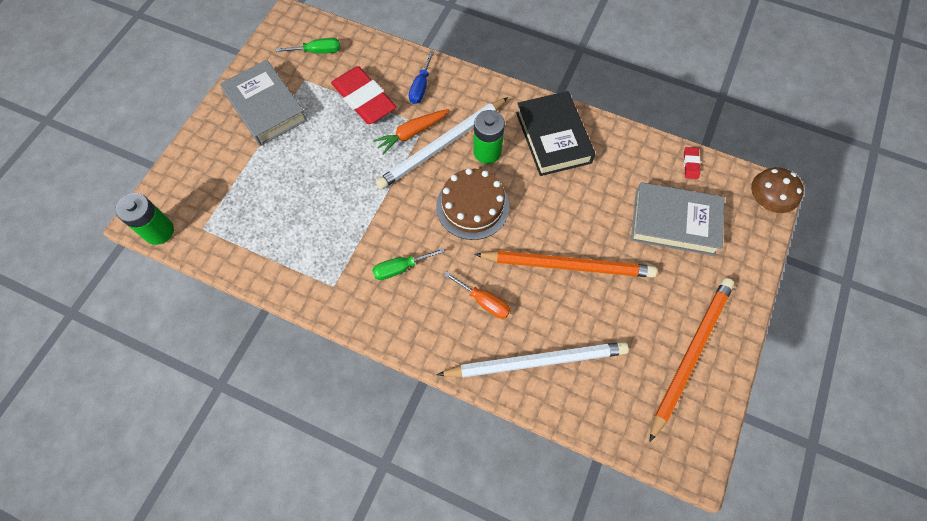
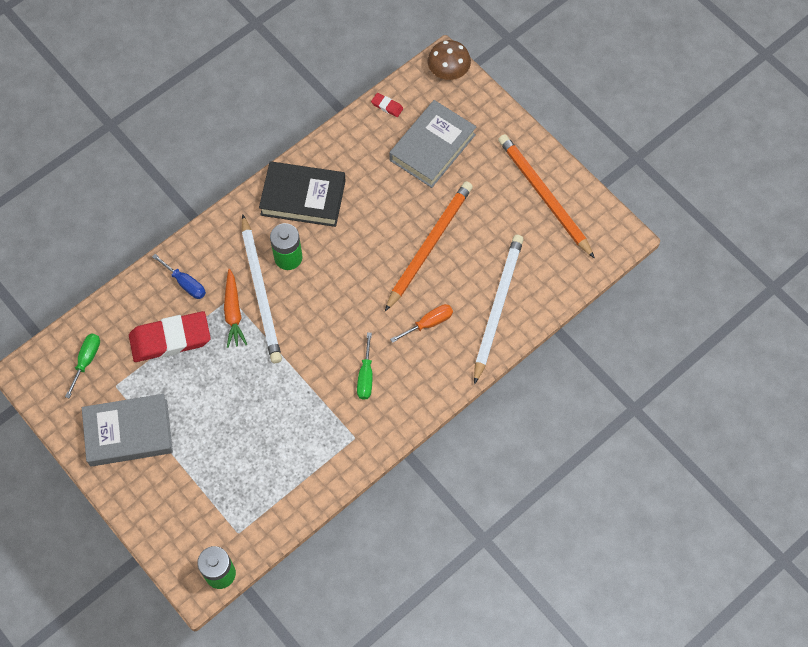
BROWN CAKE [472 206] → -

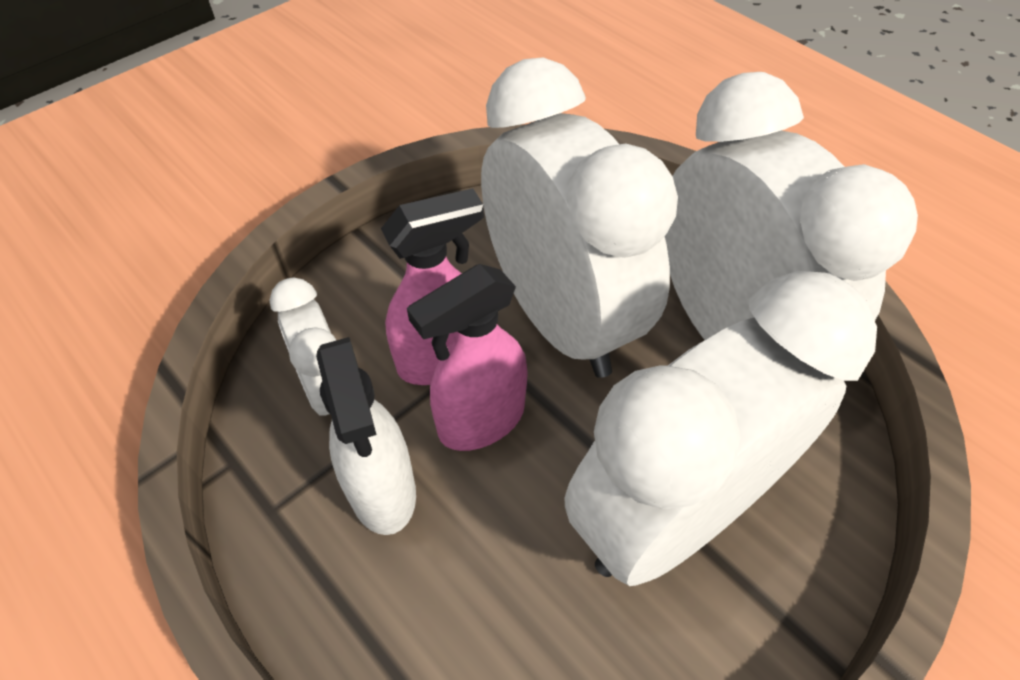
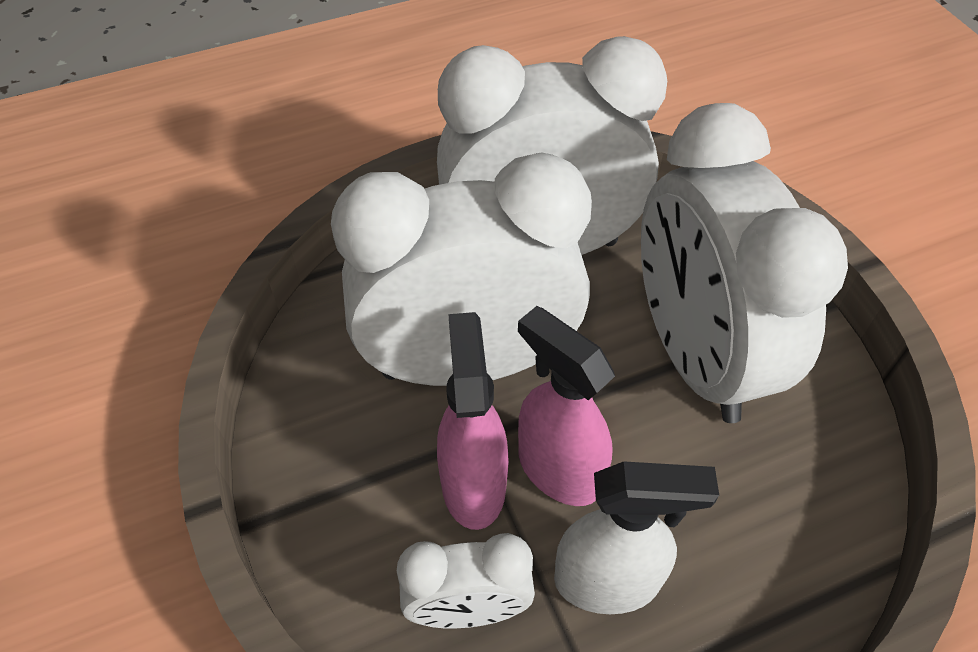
PINK SPRAY BOTTLE [480 420] → PINK SPRAY BOTTLE [558 469], 150 degrees clockwise

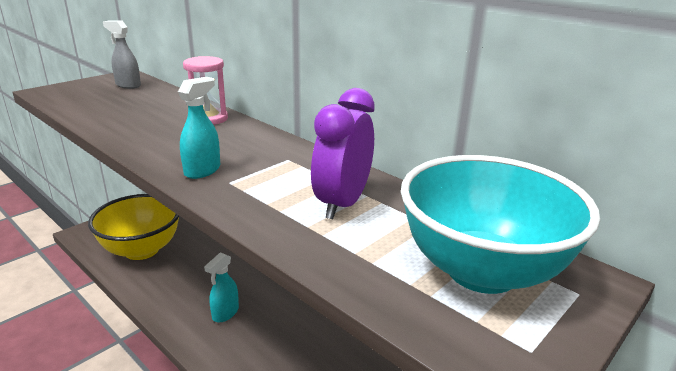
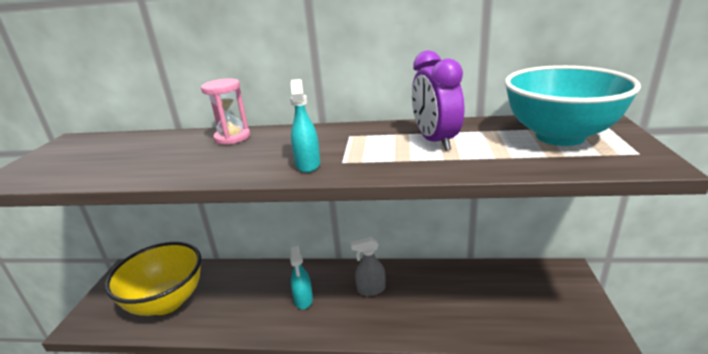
GREY SPRAY BOTTLE [128 85] → GREY SPRAY BOTTLE [371 290], move

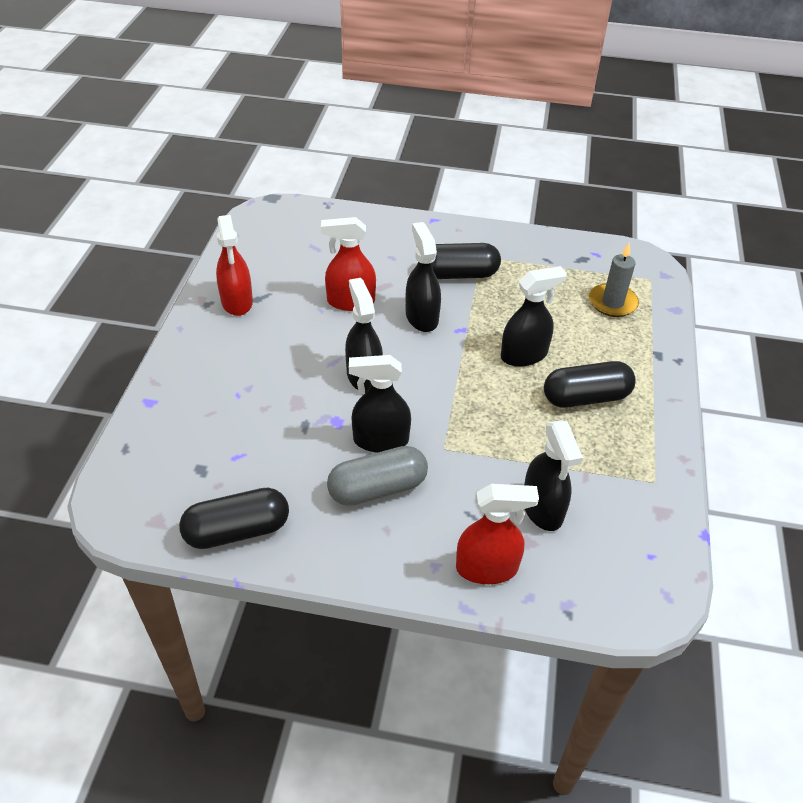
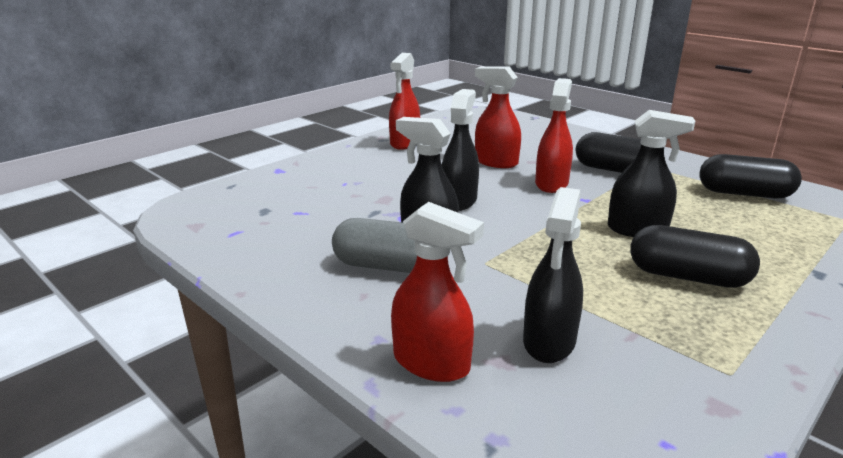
BLACK SPRAY BOTTLE [421 317] → RED SPRAY BOTTLE [551 184]
BLACK CAPSULE [237 530] → BLACK CAPSULE [744 193], move
GREY CANDLE [612 303] → -

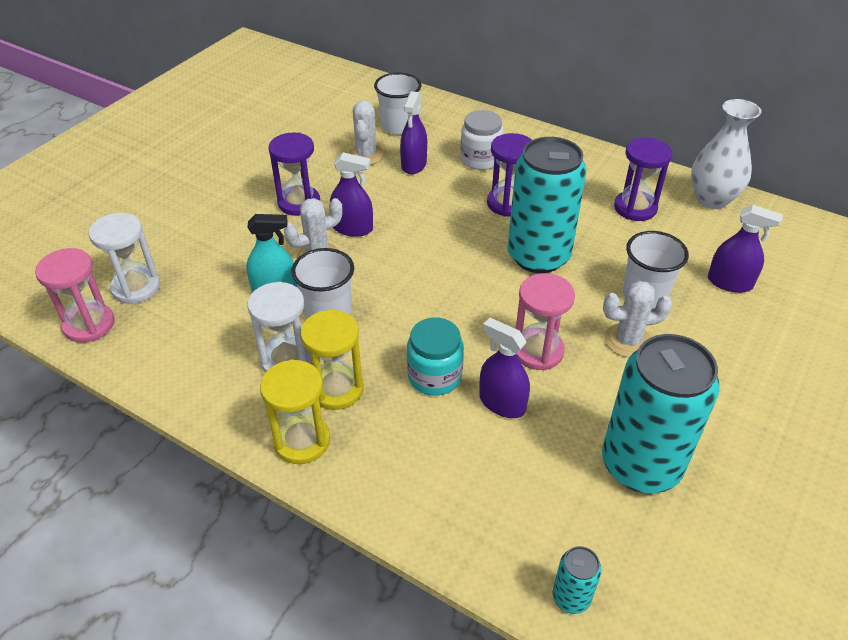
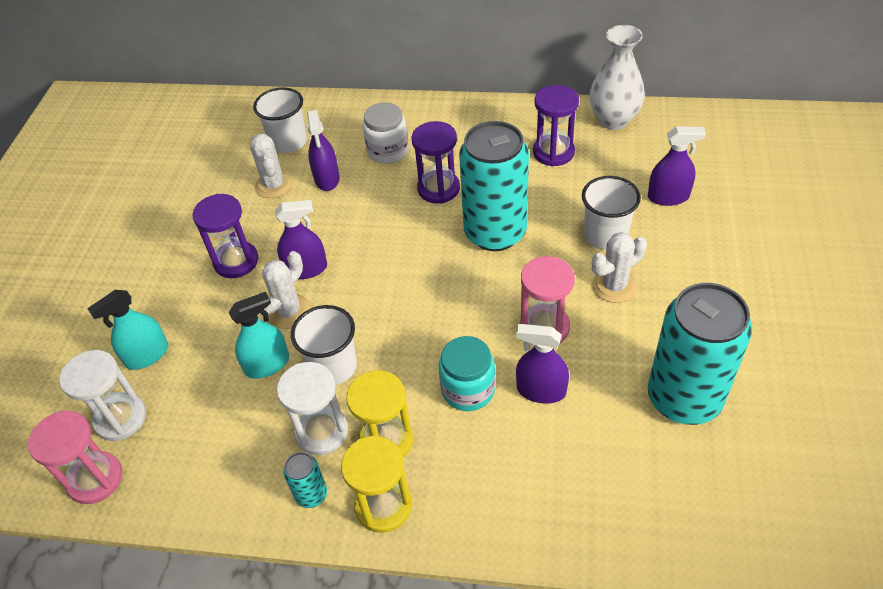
- → TURQUOISE SPRAY BOTTLE [147 355]
TURQUOISE CAN [571 597] → TURQUOISE CAN [311 494], move

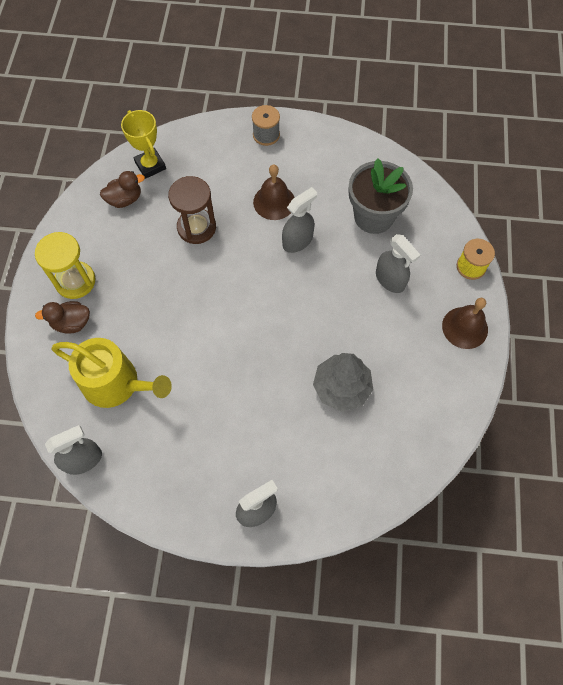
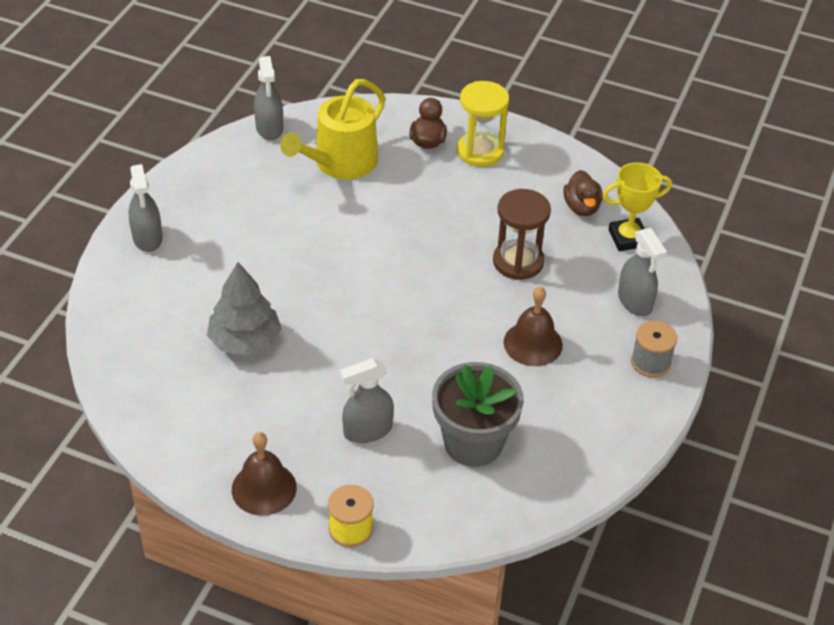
GREY SPRAY BOTTLE [297 241] → GREY SPRAY BOTTLE [635 302], move

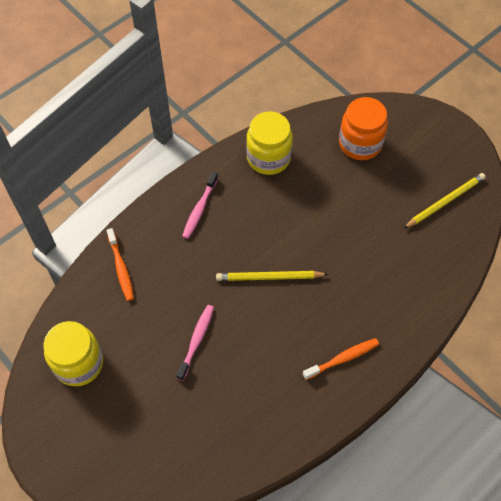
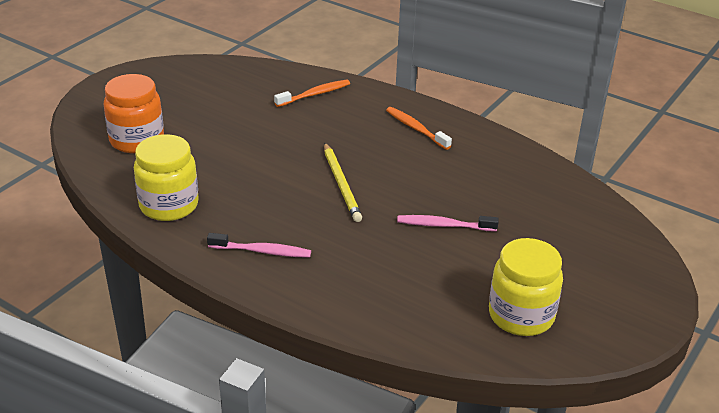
ORANGE TOOTHBRUSH [121 268] → ORANGE TOOTHBRUSH [314 94], move
YELLOW PENCIL [445 201] → -

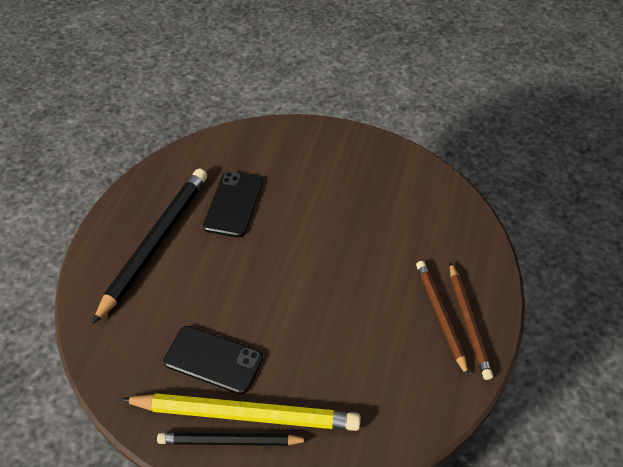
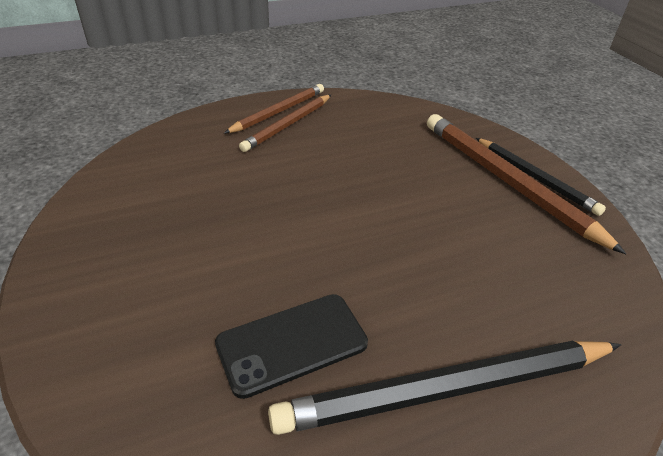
YELLOW PENCIL [245 414] → BROWN PENCIL [506 181]
BLACK PHONE [213 360] → -

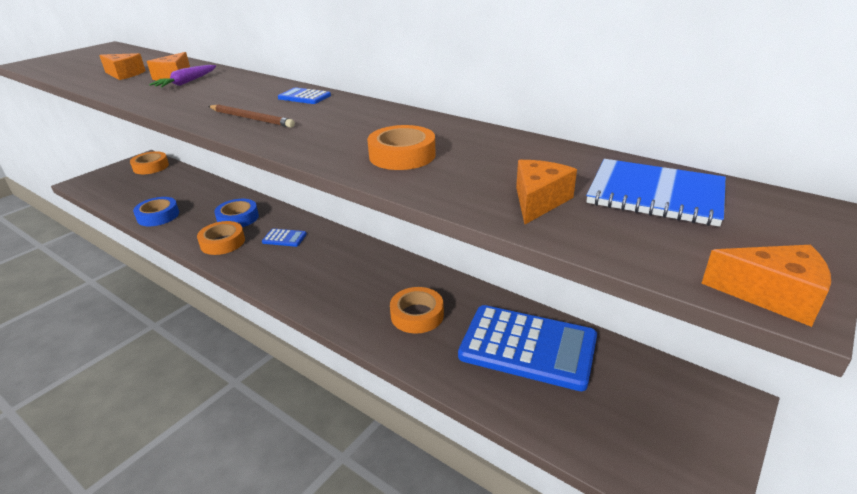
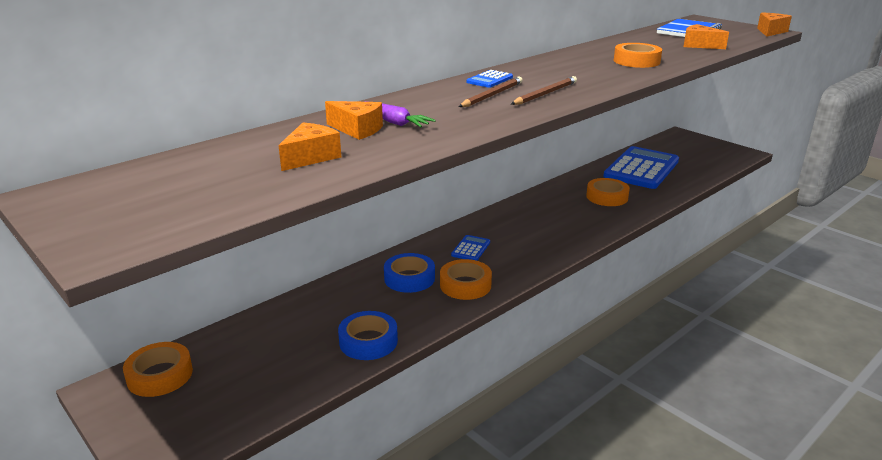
- → BROWN PENCIL [492 95]

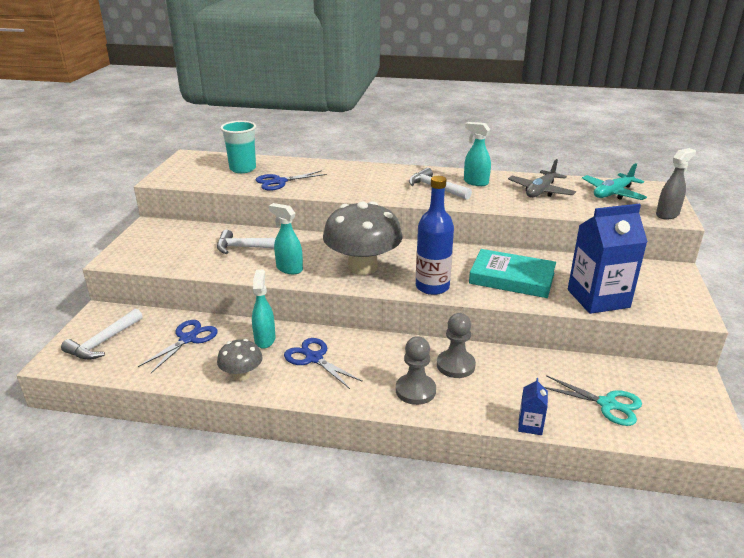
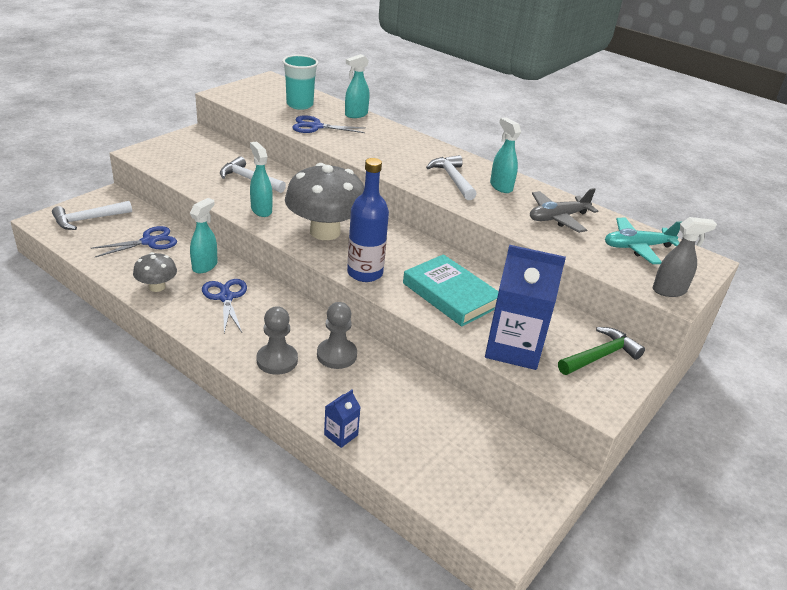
- → TURQUOISE SPRAY BOTTLE [356 114]
- → GREEN HAMMER [600 356]
TURQUOISE SCISSORS [607 404] → -

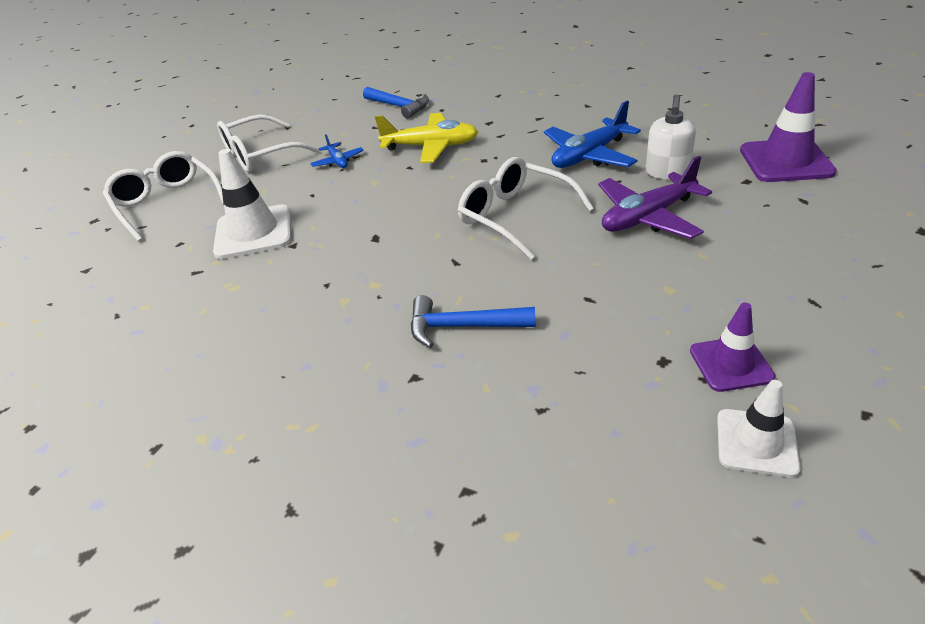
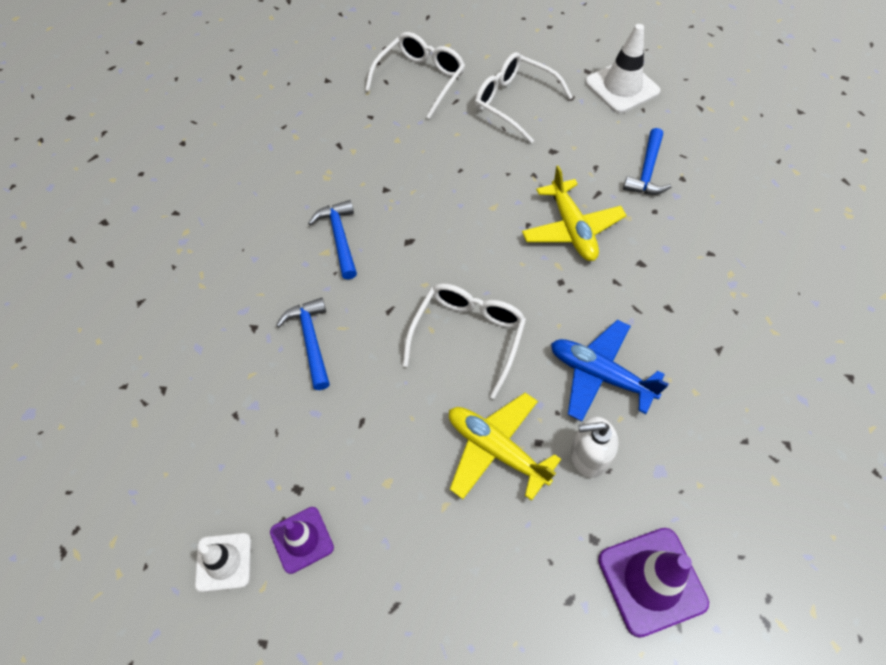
- → BLUE HAMMER [339 238]
PURPLE PLANE [648 217] → YELLOW PLANE [496 449]
WHITE TRAFFIC CONE [254 232] → WHITE TRAFFIC CONE [622 87], move
BLUE PLANE [338 161] → -

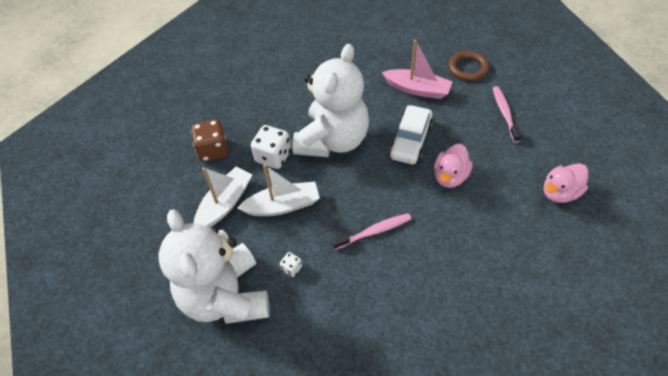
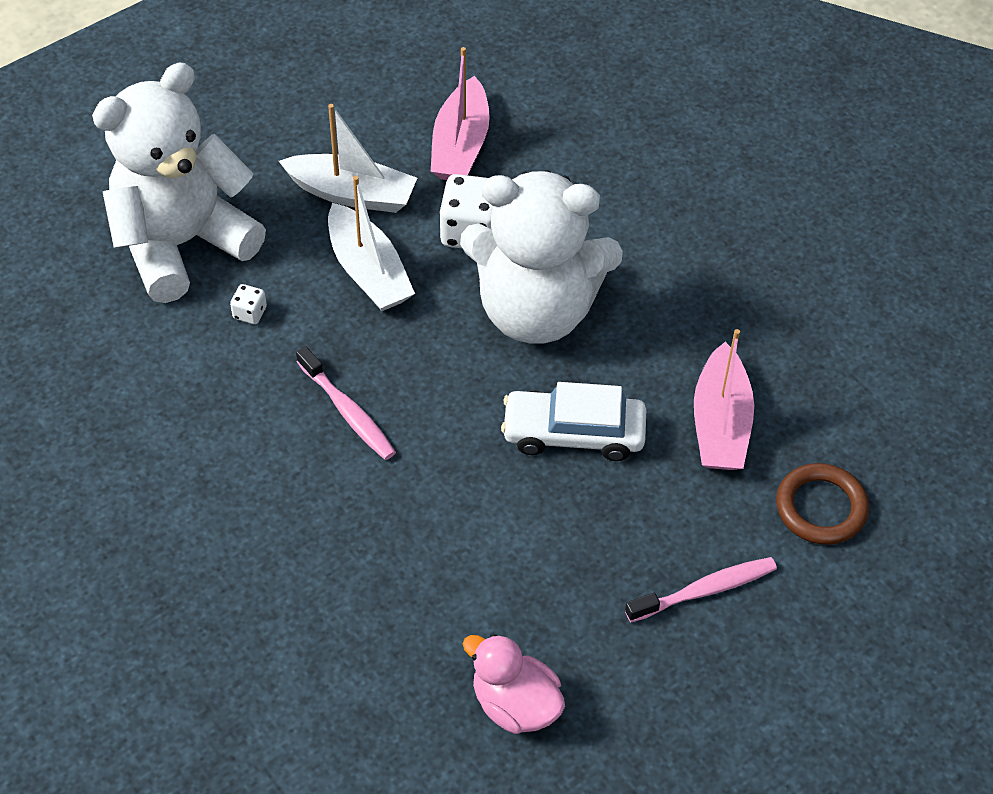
BROWN DICE [213 150] → PINK BOAT [460 145]
PINK DUCK [450 176] → -

